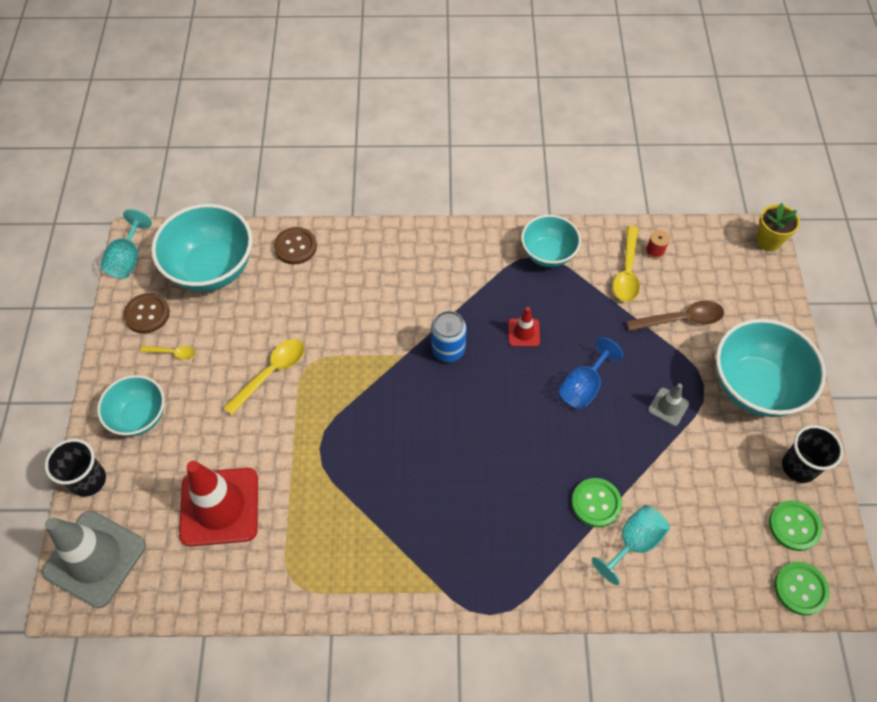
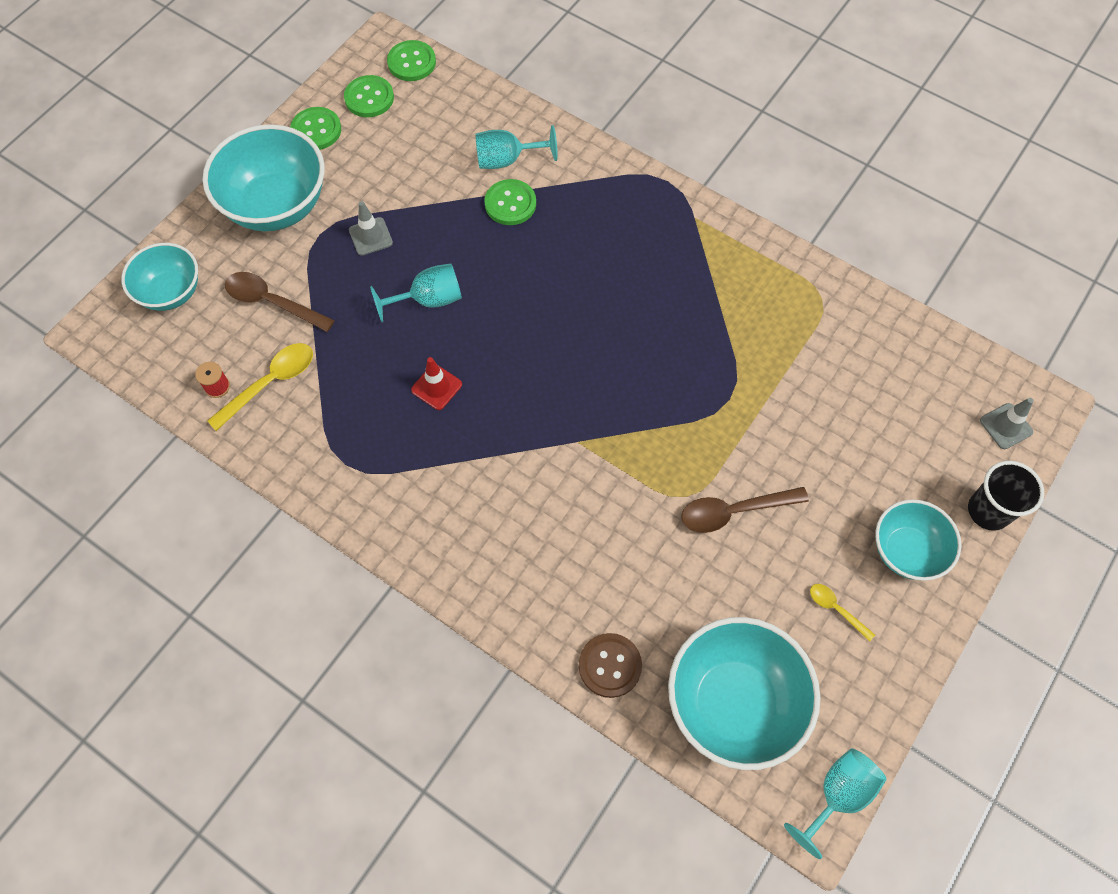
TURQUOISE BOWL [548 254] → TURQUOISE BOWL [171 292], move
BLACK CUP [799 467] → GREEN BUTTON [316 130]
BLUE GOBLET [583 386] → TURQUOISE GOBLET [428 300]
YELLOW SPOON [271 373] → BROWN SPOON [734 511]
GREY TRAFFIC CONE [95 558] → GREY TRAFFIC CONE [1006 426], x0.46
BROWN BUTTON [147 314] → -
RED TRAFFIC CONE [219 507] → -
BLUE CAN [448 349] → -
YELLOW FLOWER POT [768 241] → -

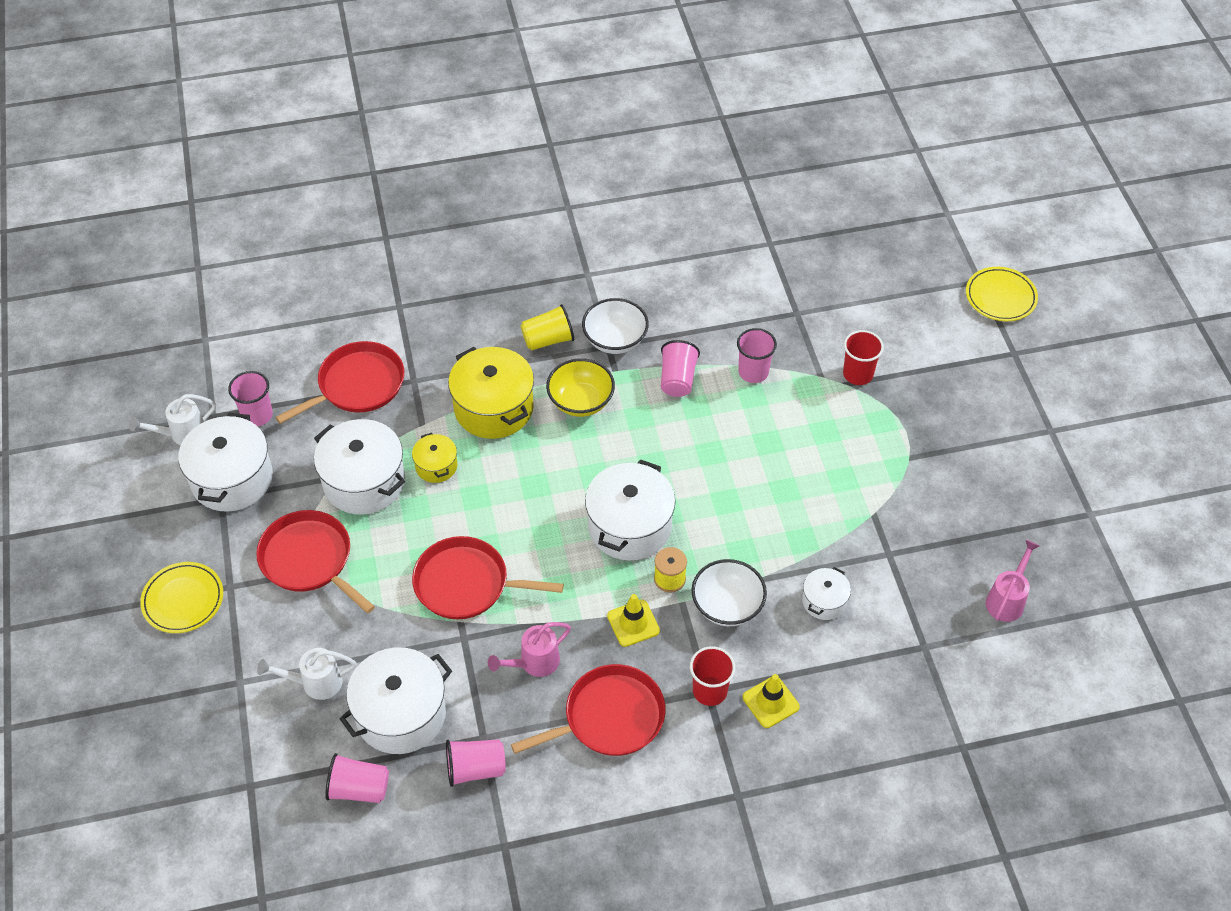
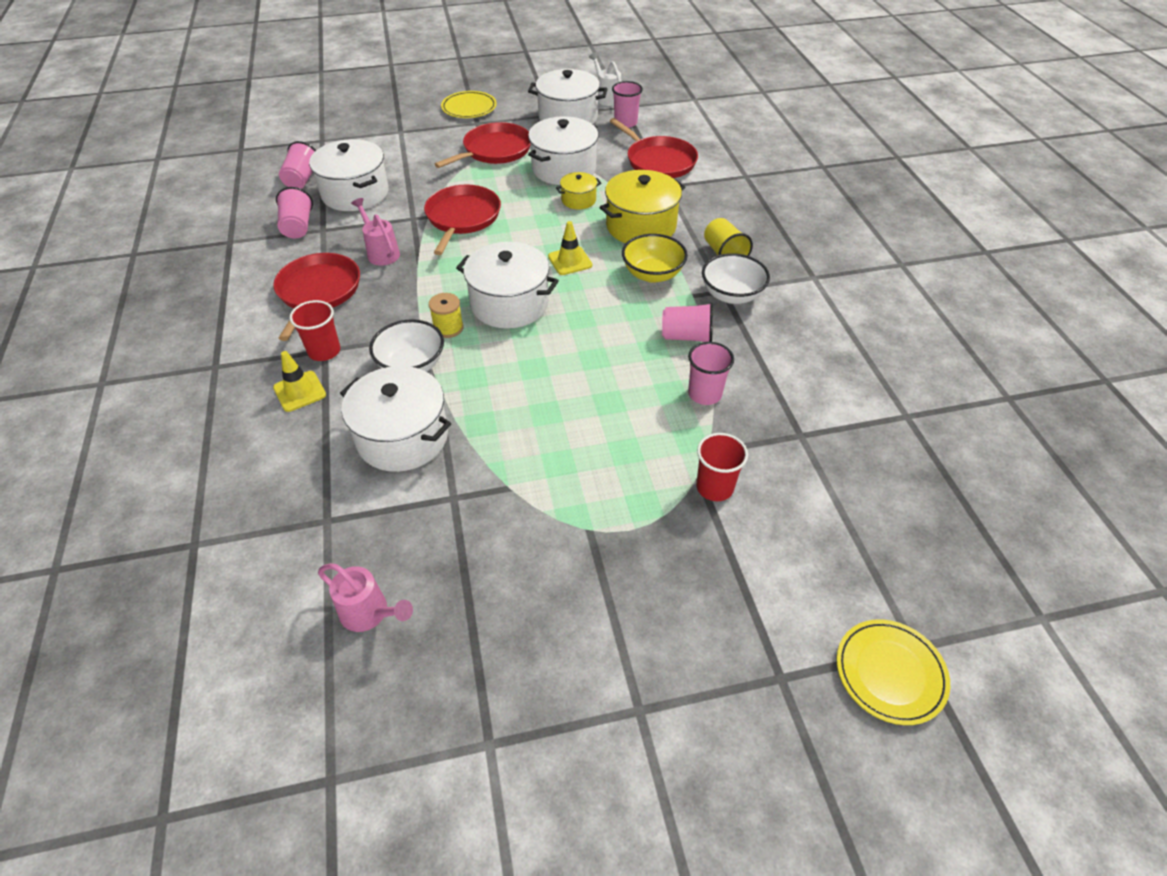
RED PAN [609 717] → RED PAN [318 292], 150 degrees counterclockwise
WHITE POT [824 601] → WHITE POT [402 437], x1.94
YELLOW TRAFFIC CONE [633 623] → YELLOW TRAFFIC CONE [570 261], move
WHITE WATERING CAN [315 683] → -

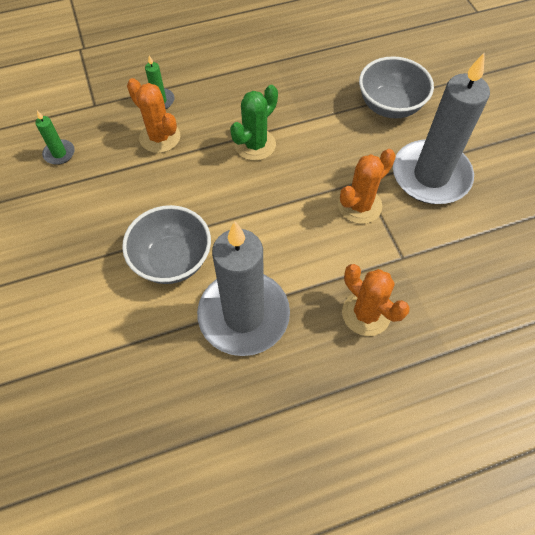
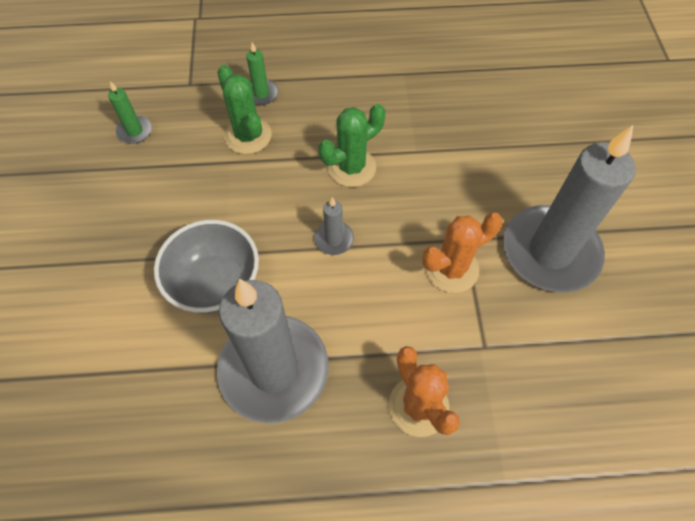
ORANGE CACTUS [160 137] → GREEN CACTUS [248 136]
- → GREY CANDLE [334 239]
GREY BOWL [390 106] → -

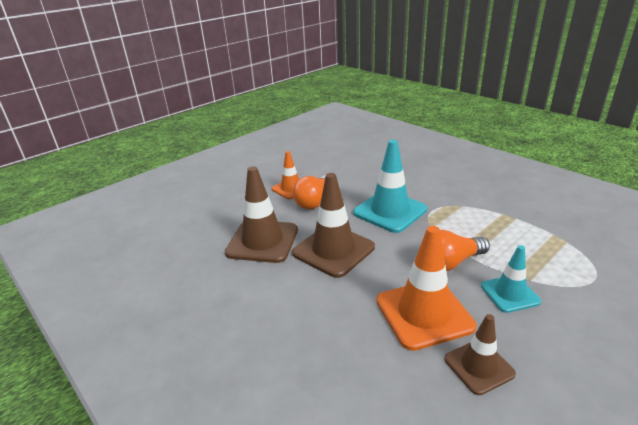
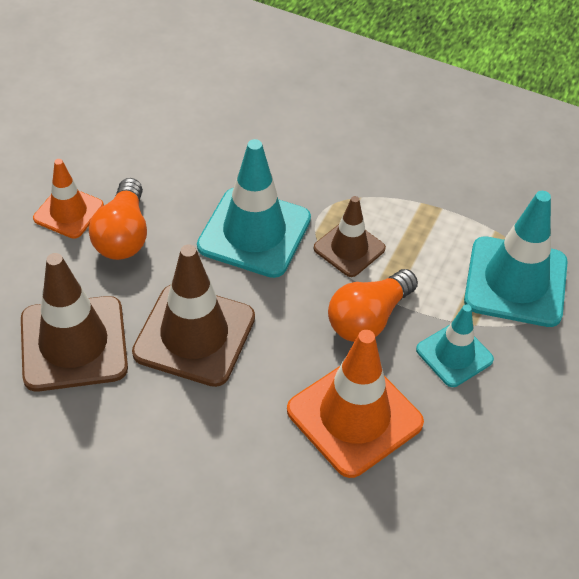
BROWN TRAFFIC CONE [479 366] → BROWN TRAFFIC CONE [349 248], move
- → TURQUOISE TRAFFIC CONE [515 282]

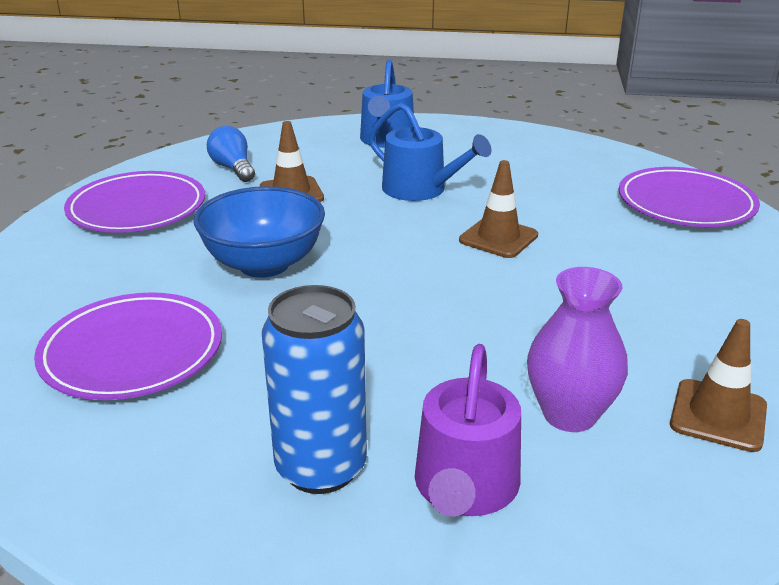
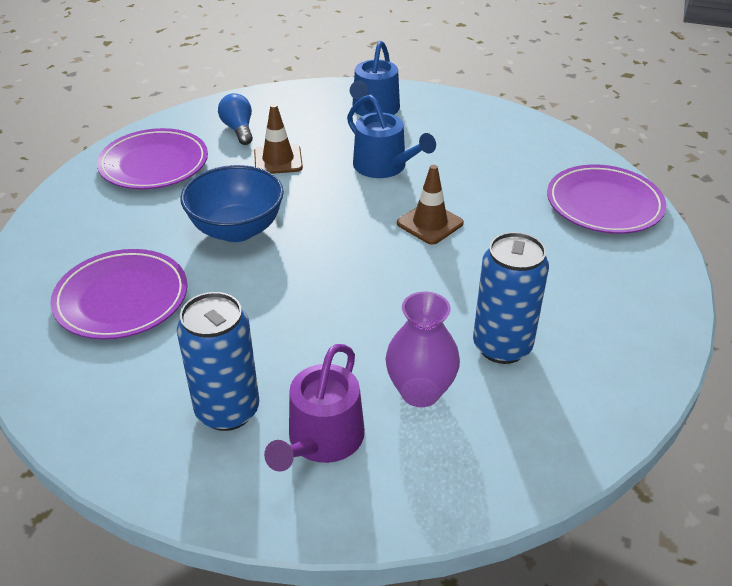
- → BLUE CAN [502 346]
BROWN TRAFFIC CONE [718 415] → -

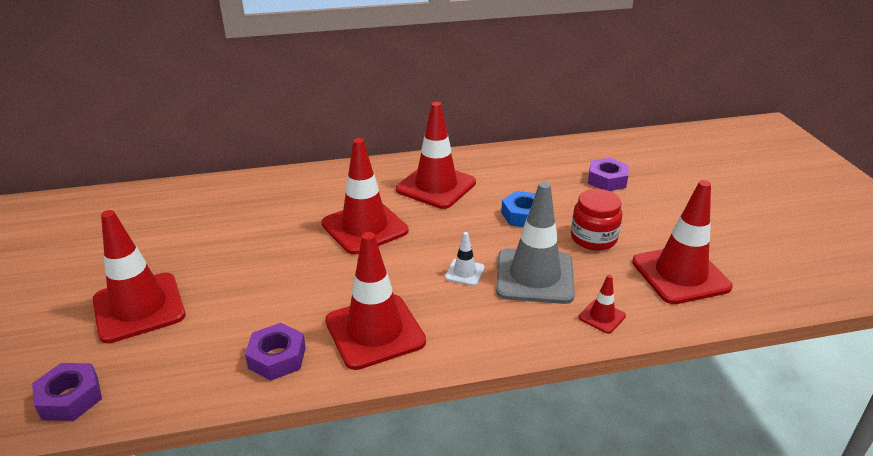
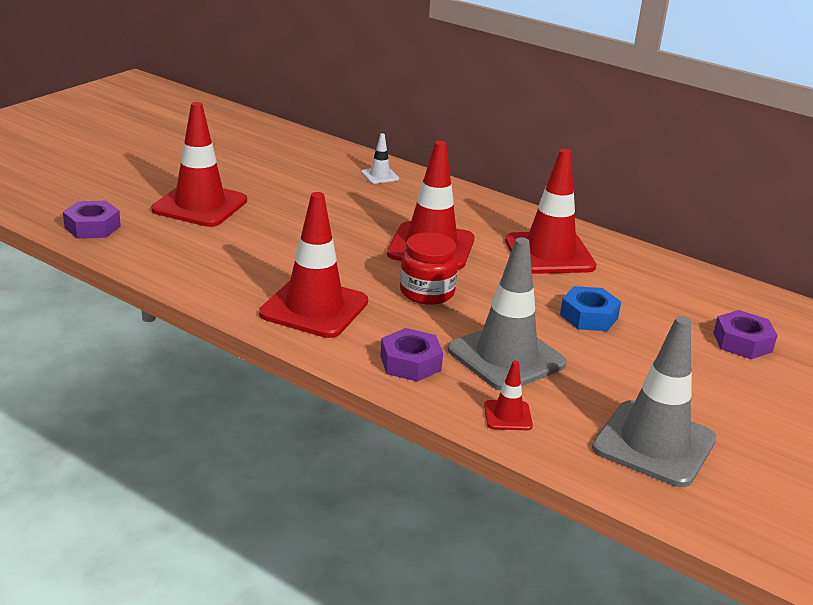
WHITE TRAFFIC CONE [464 272] → WHITE TRAFFIC CONE [380 176], move
PURPLE NUT [277 357] → PURPLE NUT [410 363], move
RED JAR [593 238] → RED JAR [427 292], move
RED TRAFFIC CONE [680 274] → GREY TRAFFIC CONE [654 444]

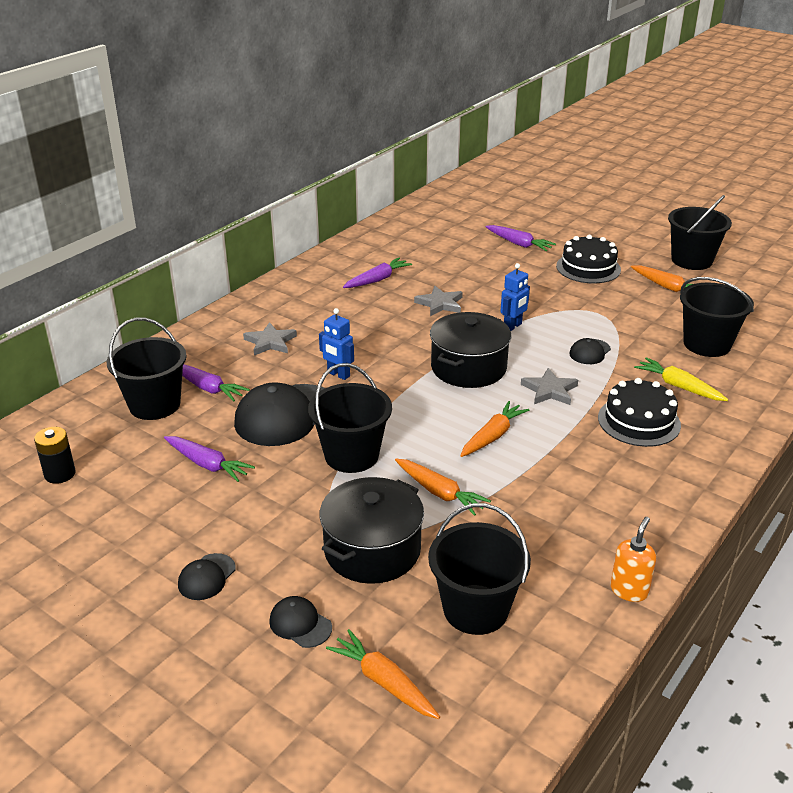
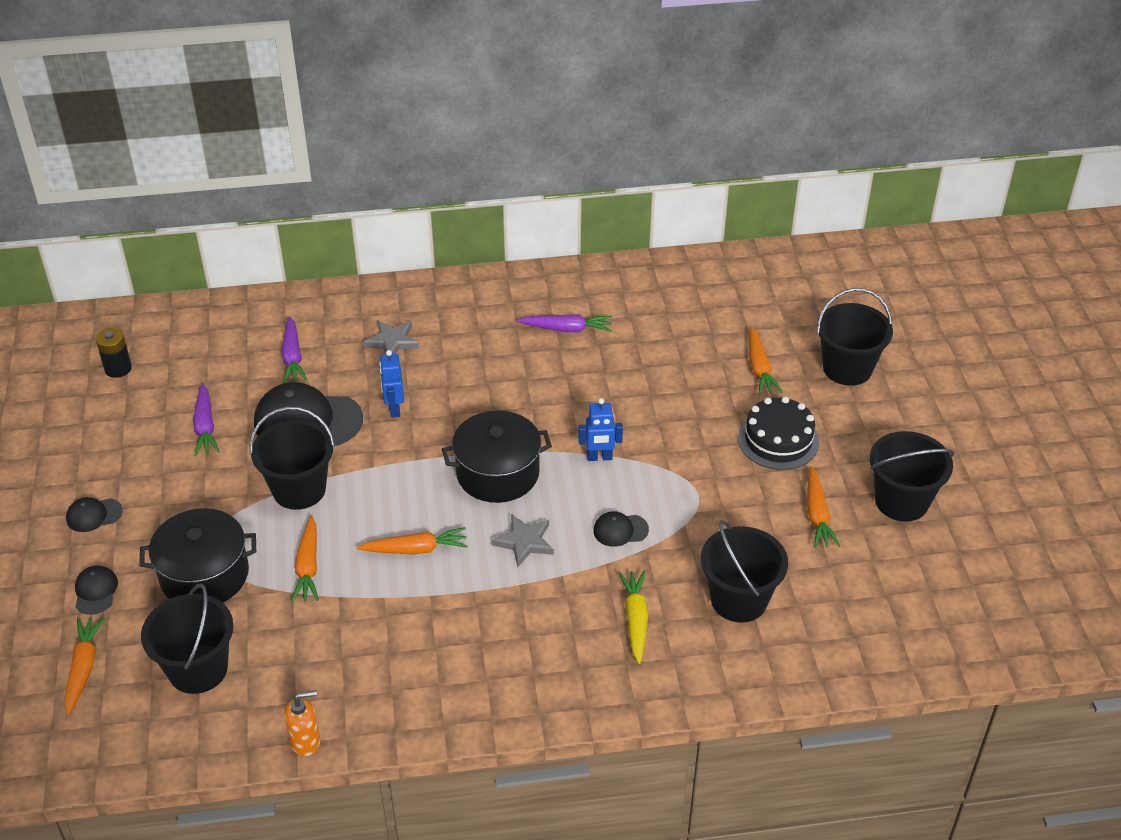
PURPLE CARROT [519 244] → ORANGE CARROT [759 368]
BLACK BUCKET [154 405] → BLACK BUCKET [847 368], move
GREY STAR [440 304] → -
BLACK CAKE [639 421] → -

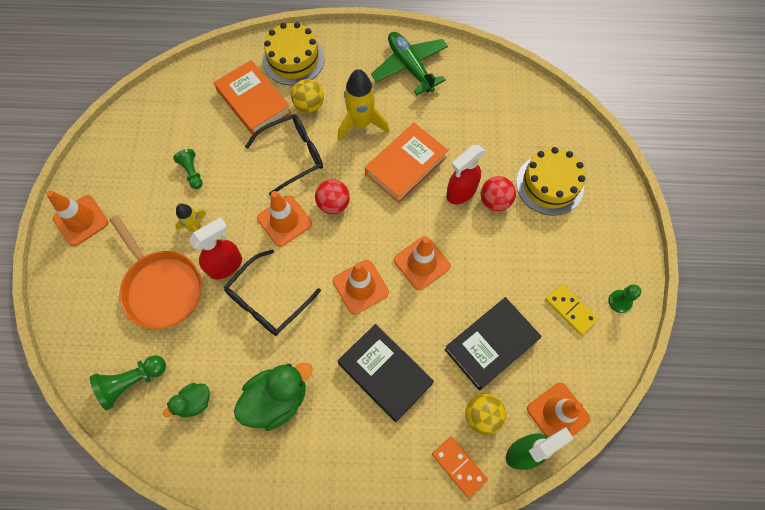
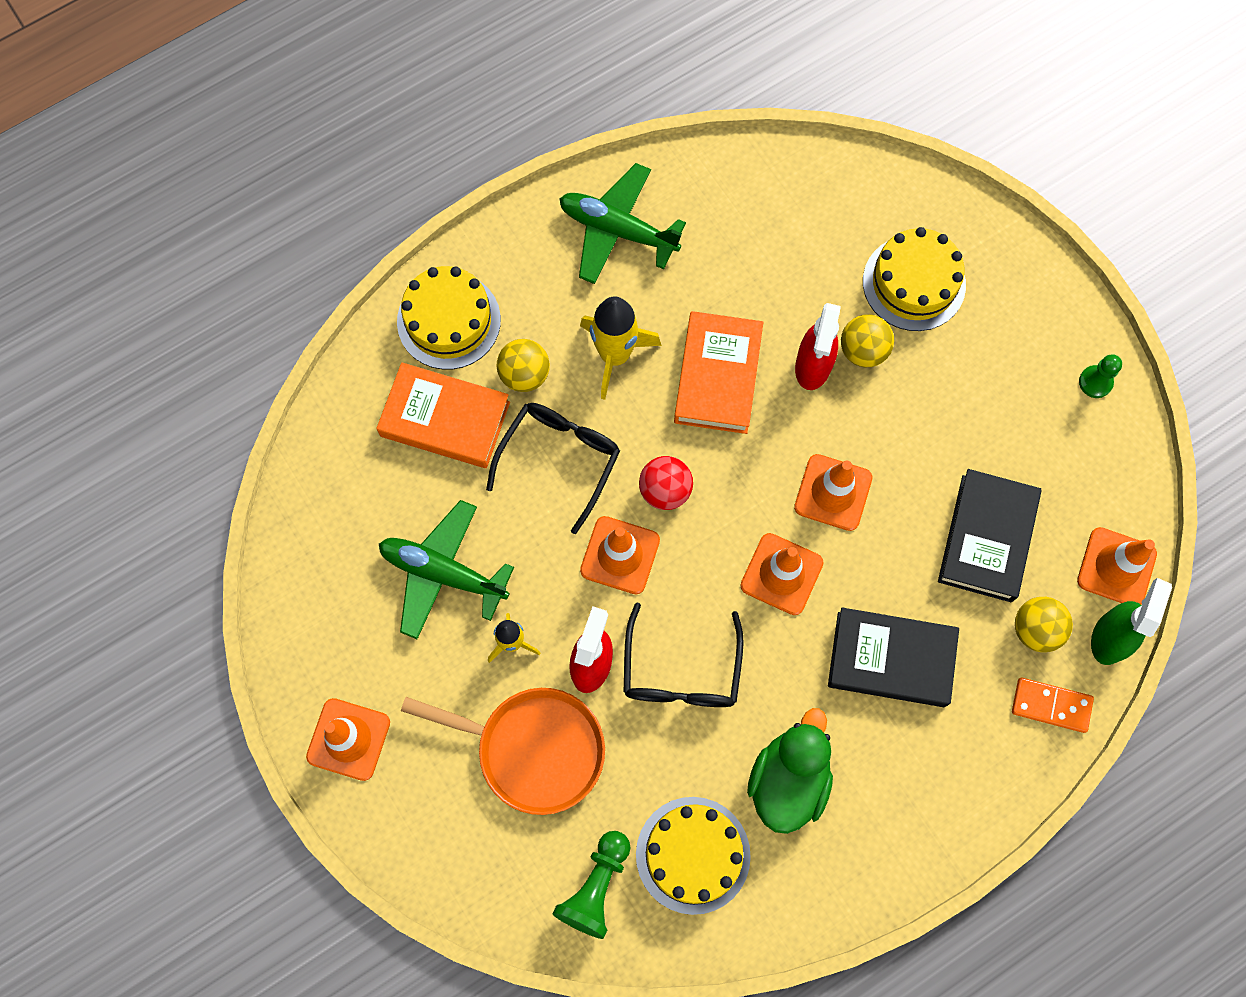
GREEN PAWN [192 172] → GREEN PLANE [443 573]
GREEN DUCK [194 402] → YELLOW CAKE [693 855]
RED BALL [495 201] → YELLOW BALL [863 350]
YELLOW DOMINO [570 310] → -

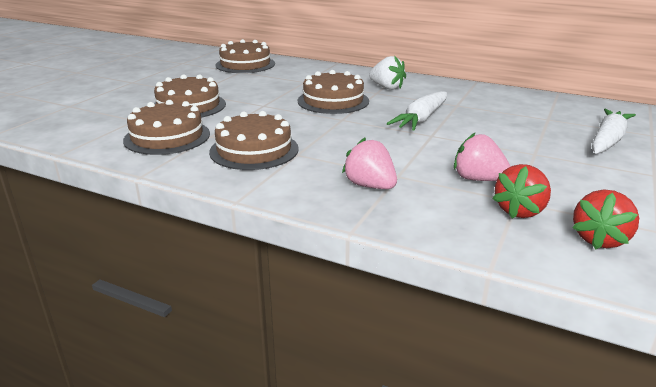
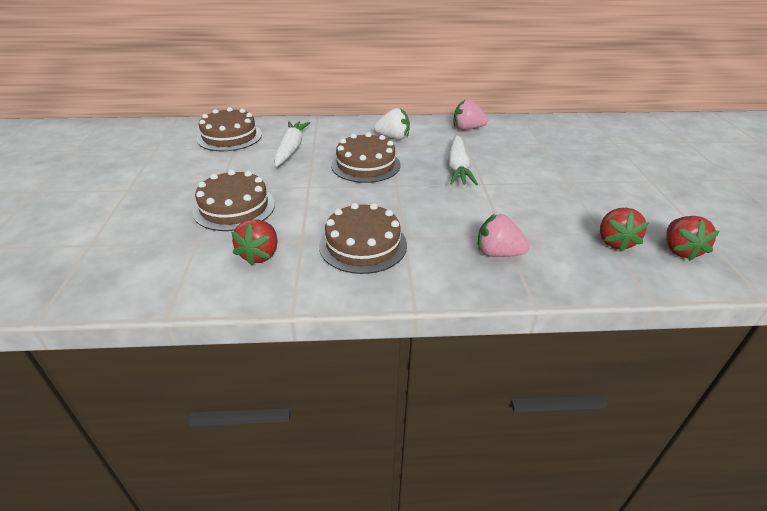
BROWN CAKE [167 137] → RED STRAWBERRY [260 255]
WHITE CARROT [607 140] → WHITE CARROT [291 149], move
PINK STRAWBERRY [478 179] → PINK STRAWBERRY [467 129], move

